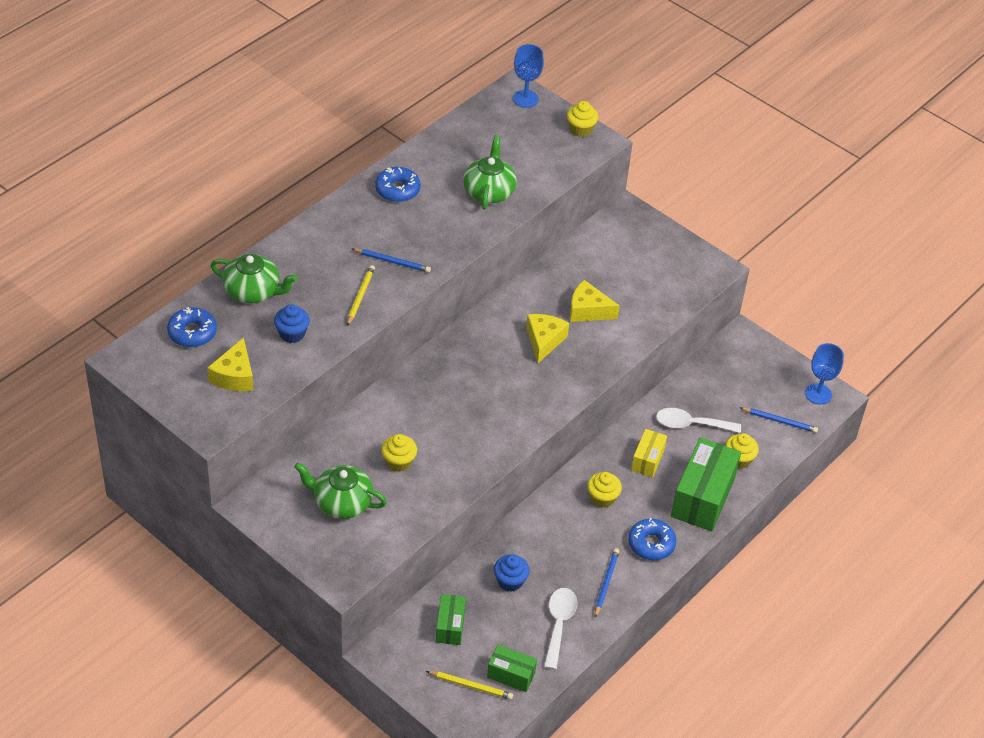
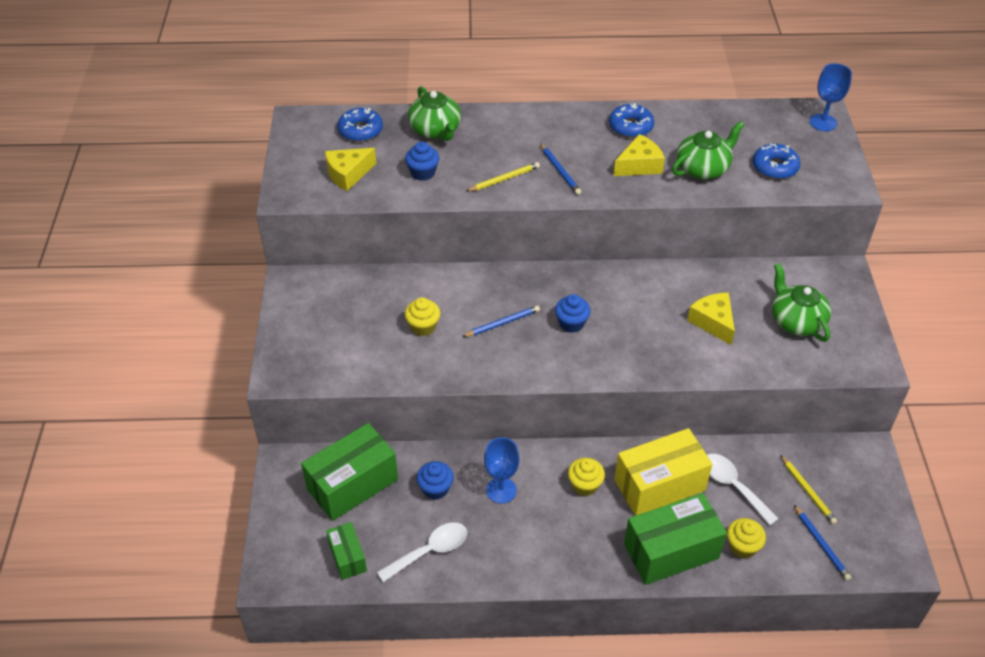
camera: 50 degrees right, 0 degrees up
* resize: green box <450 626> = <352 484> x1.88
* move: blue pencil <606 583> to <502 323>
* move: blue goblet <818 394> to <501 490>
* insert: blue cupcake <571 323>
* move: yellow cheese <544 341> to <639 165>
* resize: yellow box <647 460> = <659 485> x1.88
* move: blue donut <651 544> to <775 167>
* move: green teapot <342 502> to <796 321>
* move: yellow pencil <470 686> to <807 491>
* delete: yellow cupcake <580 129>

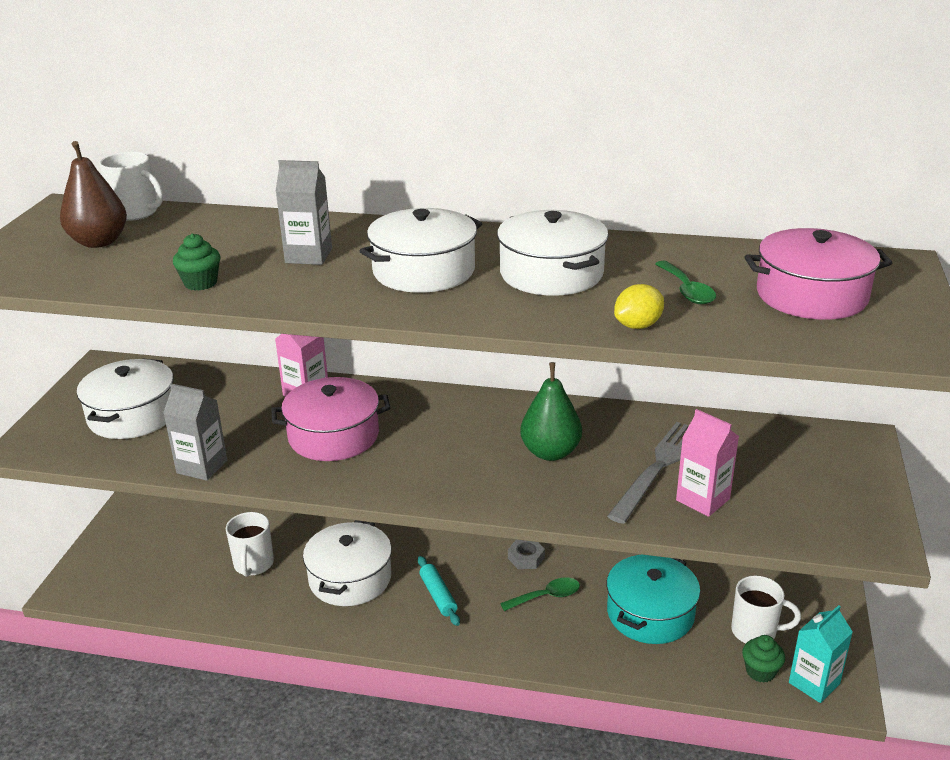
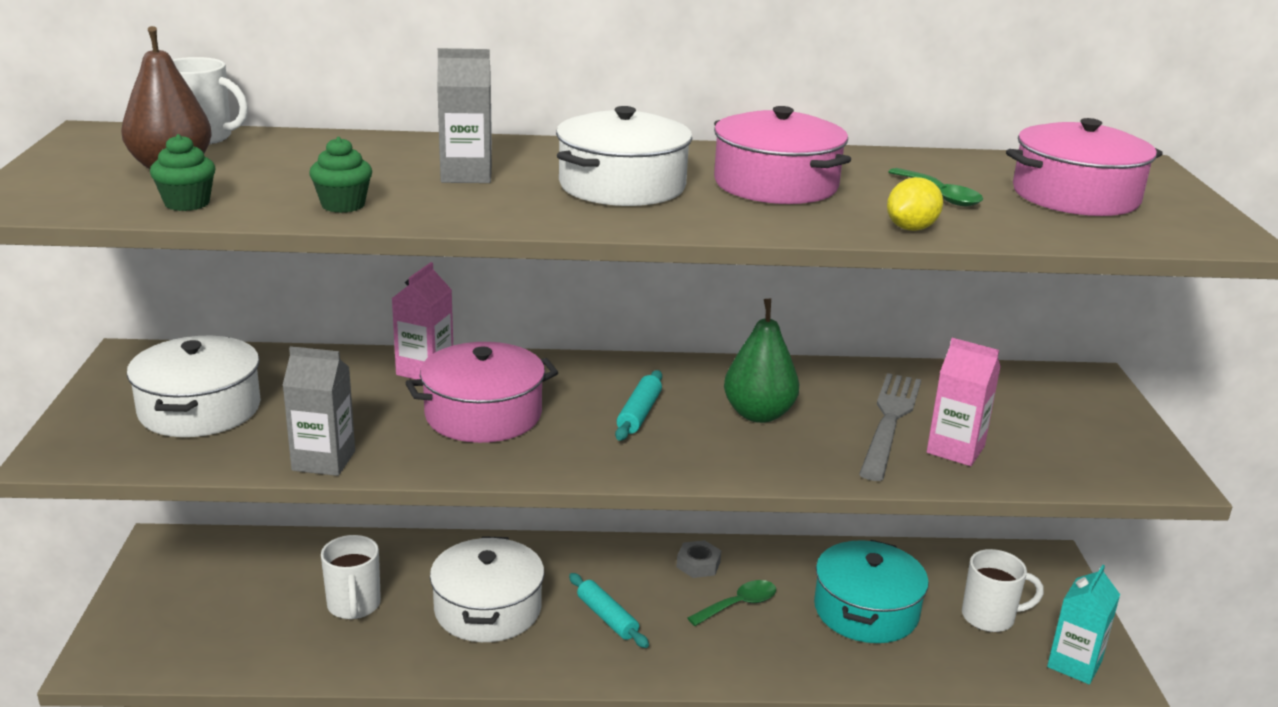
camera: 15 degrees left, 5 degrees down
* move: green cupcake <760 671> to <187 203>
* insert: turquoise rolling pin <639 414>
* recolor: white pot <551 273> to pink pot <776 184>

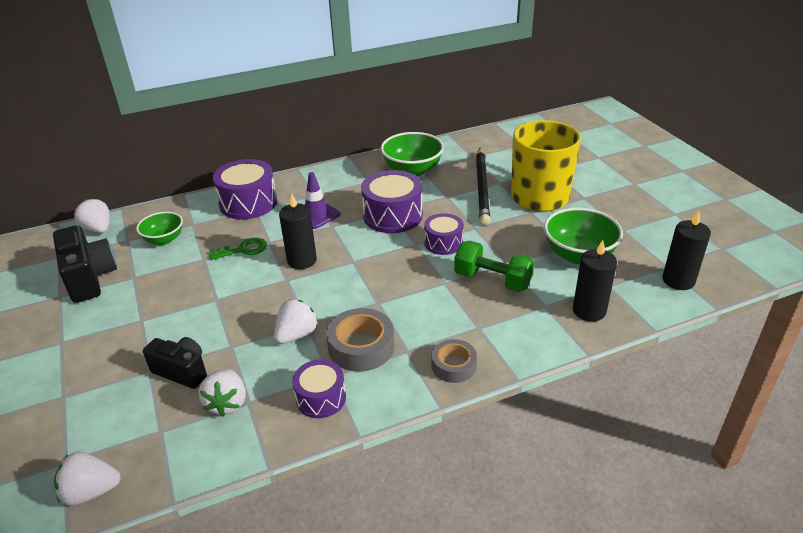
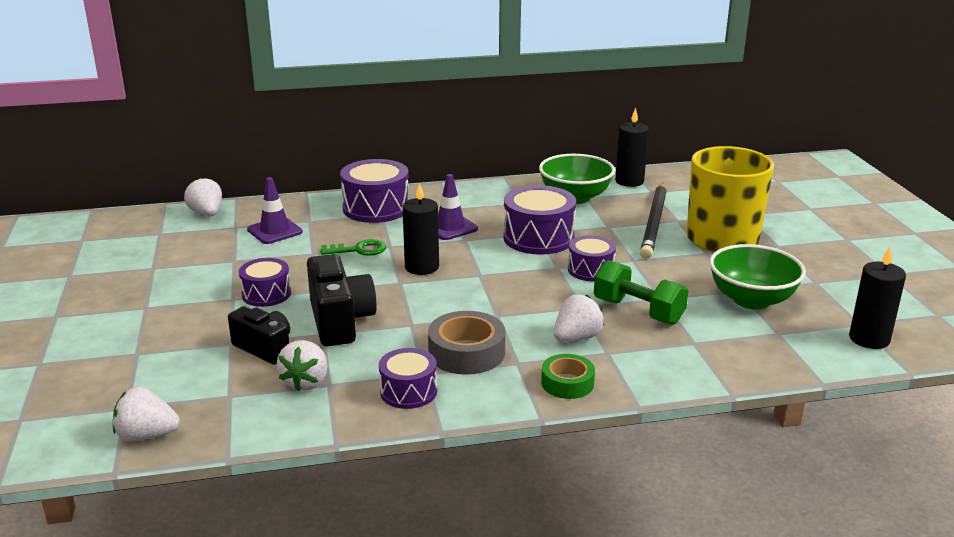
camera: 10 degrees right, 10 degrees down
* insert: purple drum <266 294>
* replace: green bowl <164 239> to purple traffic cone <275 231>
* move: black camera <90 278> to <340 321>
* recolor: grey tape <454 366> to green tape <567 383>
* move: white strawberry <296 334> to <576 338>
* move: black candle <589 311> to <629 181>

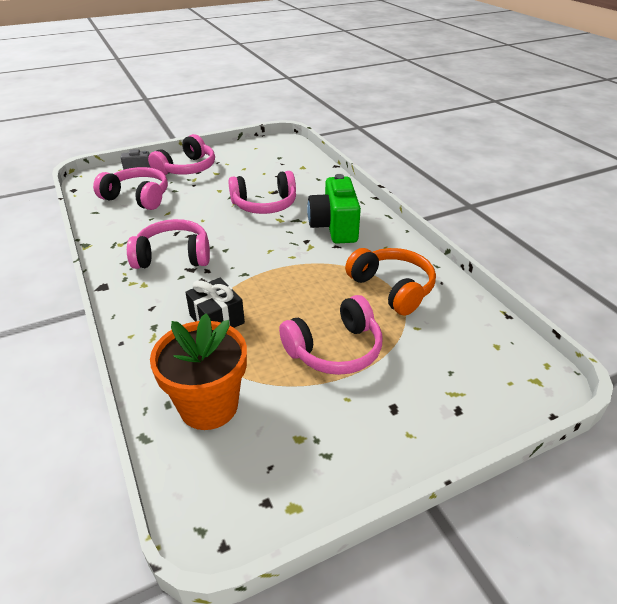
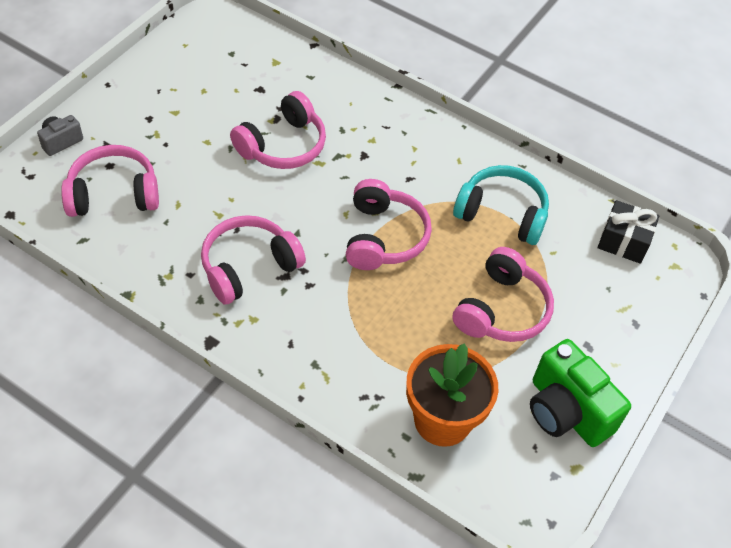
camera: 35 degrees left, 15 degrees up
* move: pink headphones <187 168> to <383 237>
* recolor: orange headphones <392 288> to turquoise headphones <502 213>
* move: green camera <334 227> to <566 411>
* move: black gift <217 319> to <623 241>

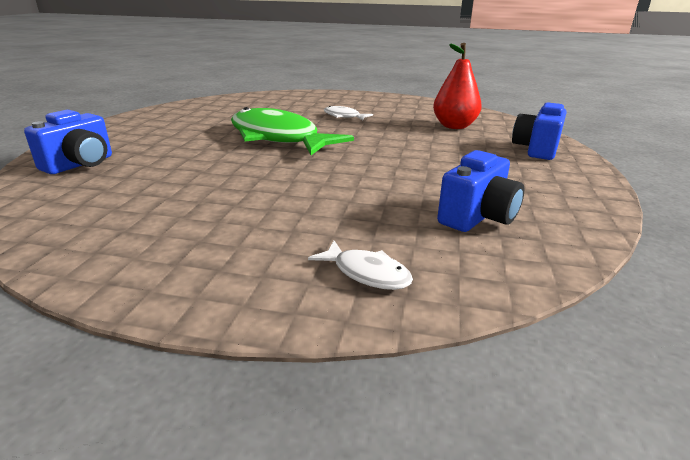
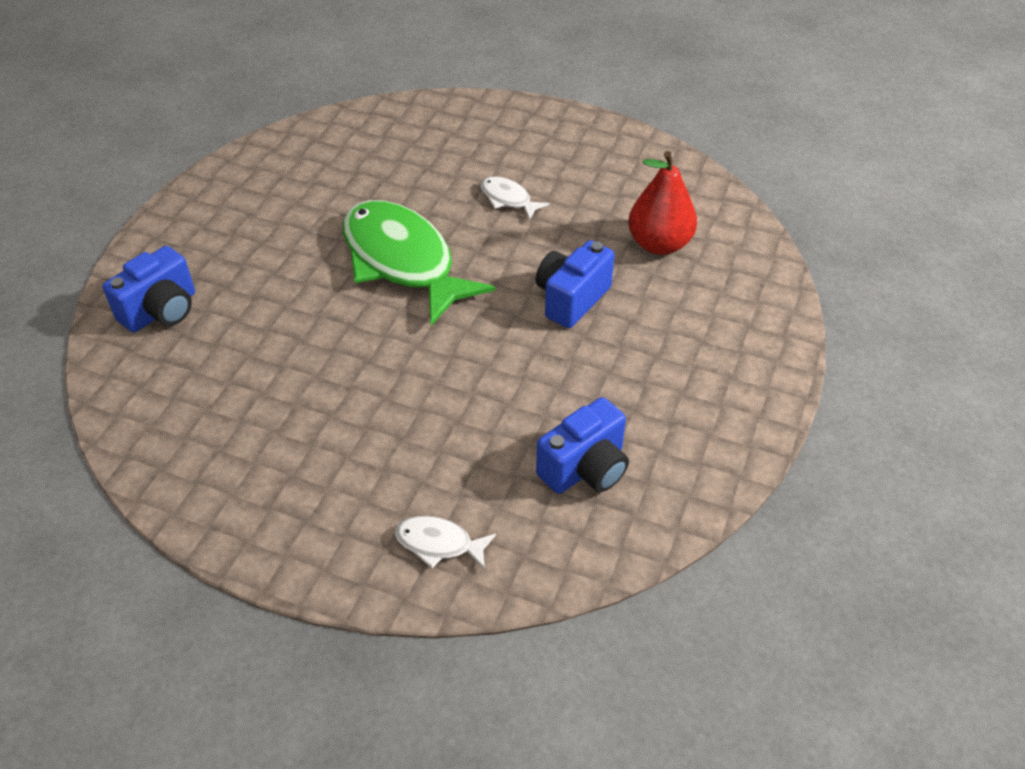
camera: 10 degrees right, 20 degrees up
* rotate: white fish <367 273> = <439 543> 150 degrees clockwise
* move: blue camera <536 149> to <571 299>

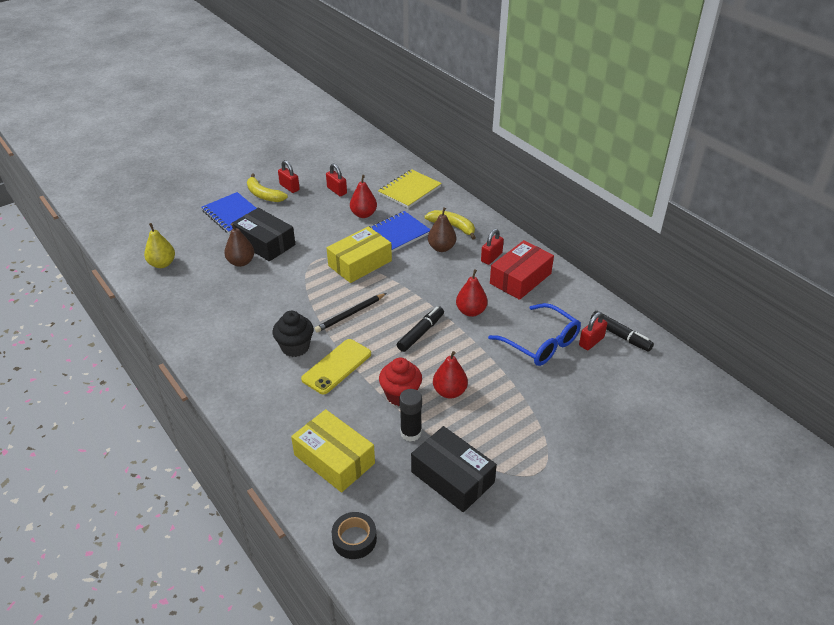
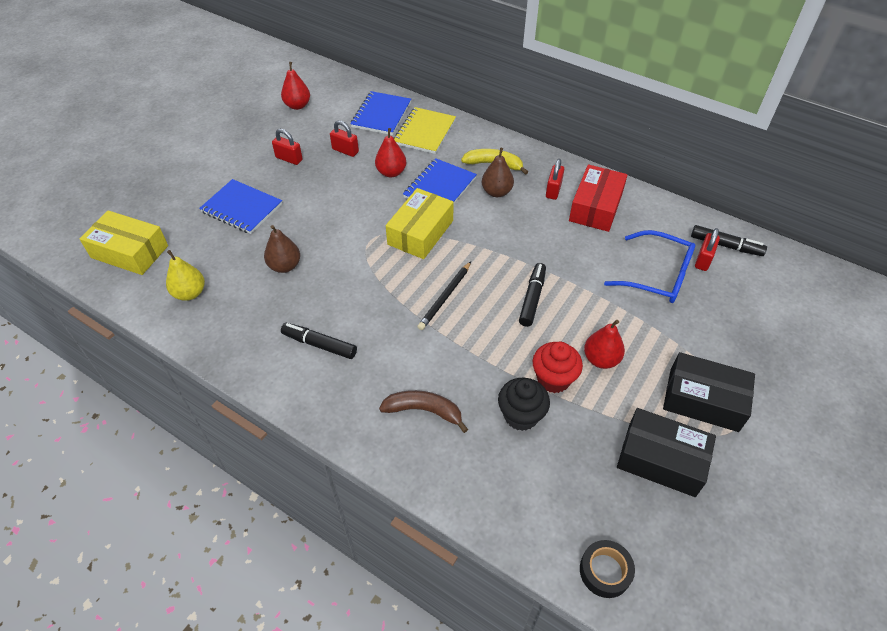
camera: 20 degrees left, 10 degrees up
* move: yellow box <334 459> to <129 252>
* move: red pear <471 311> to <297 105>
* insert: black marker <319 344>
* insert: blue notebook <381 115>
* insert: brown banana <424 411>
* move: black cupcake <295 347> to <521 415>
* move: black box <265 243> to <703 400>
* delete: yellow banana <263 195>
* delete: yellow phone <336 366>
* delete: black glue stick <411 433>

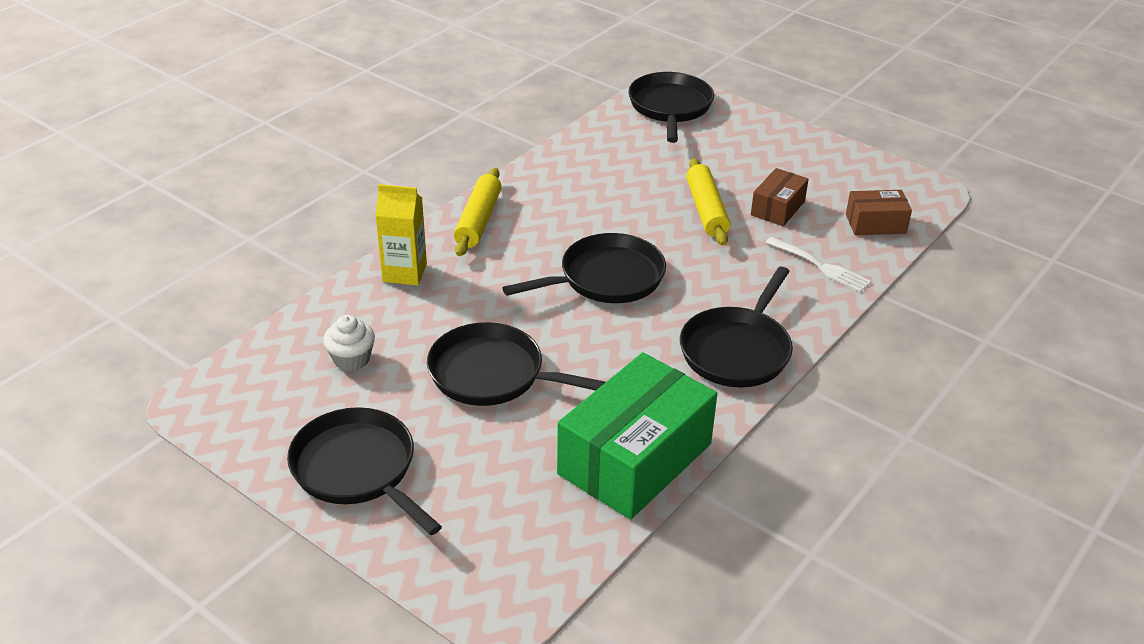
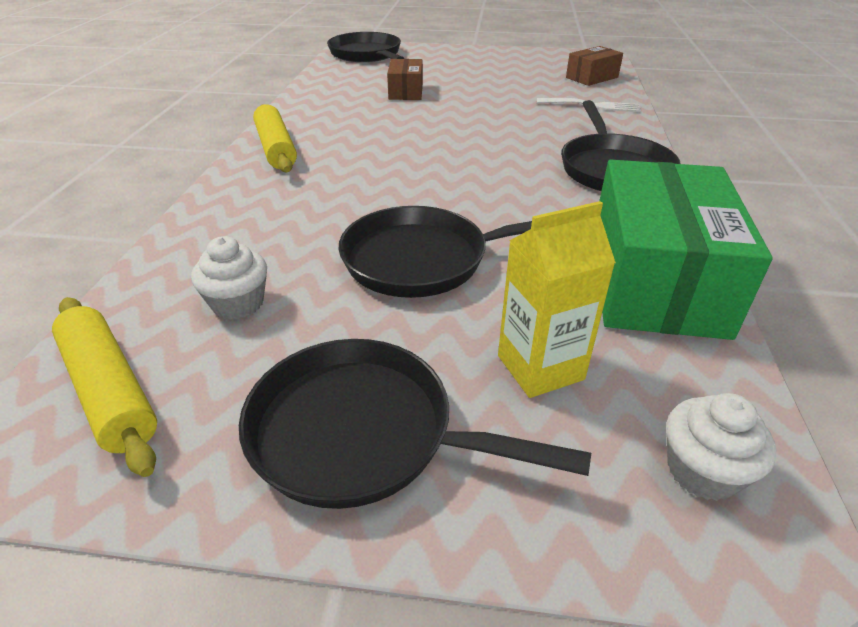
camera: 30 degrees left, 0 degrees up
* move: yellow rolling pin <706 210> to <110 390>
* move: brown box <777 208> to <406 91>
* move: yellow carton <404 273> to <540 367>
* insert: white cupcake <702 471>
* delete: black pan <606 278>

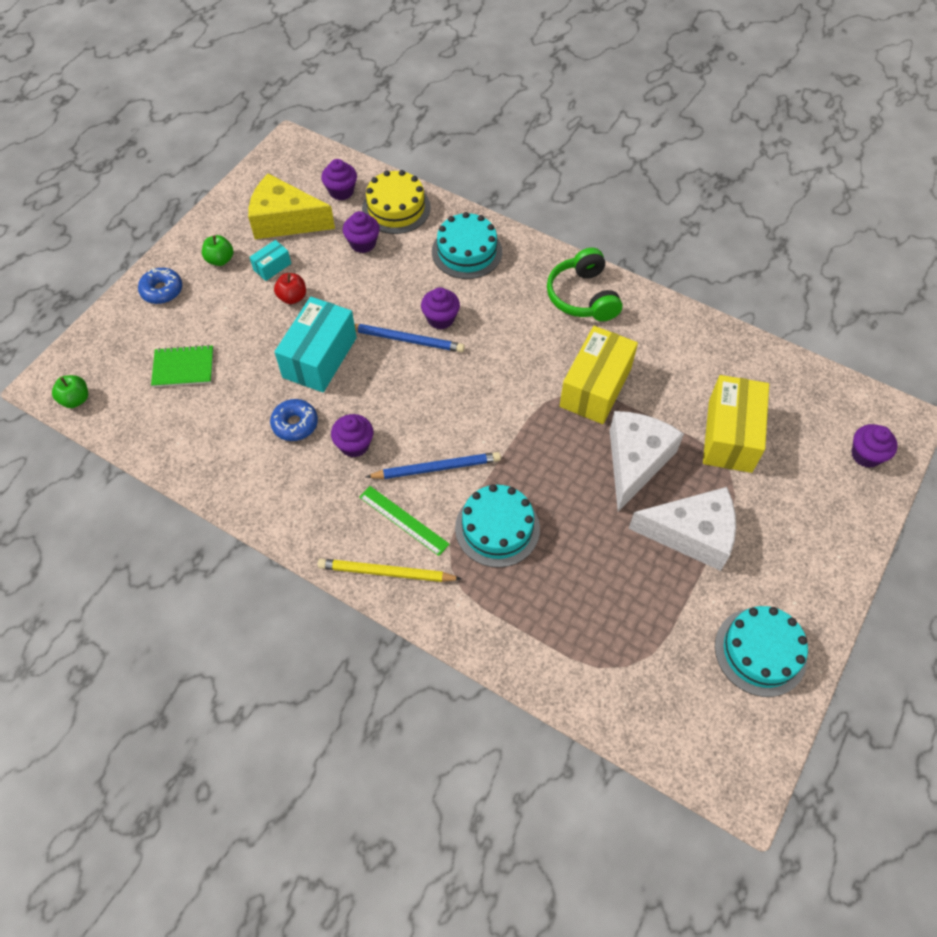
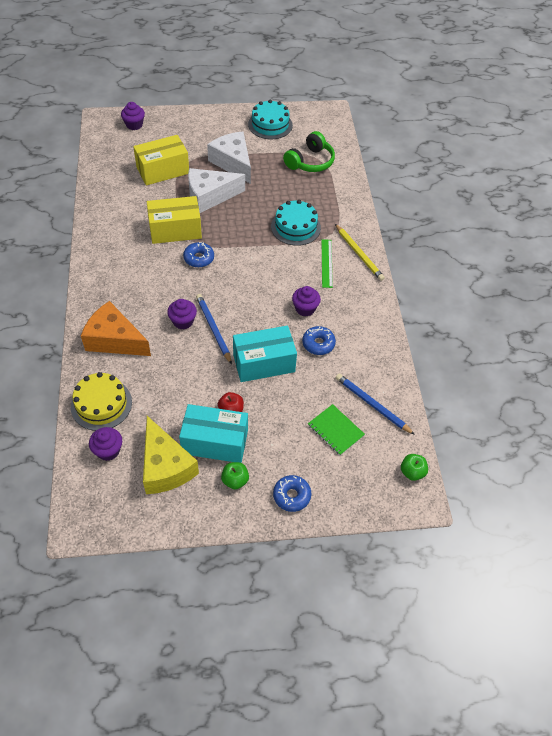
camera: 130 degrees left, 5 degrees down
* replace: turquoise cake <467 251> to orange cheese <114 340>
* resize: turquoise box <272 267> = <215 442> x2.12
* insert: blue donut <199 258>
* move: green headphones <583 296> to <310 162>
* move: blue pencil <436 468> to <372 405>
* delete: purple cupcake <363 243>

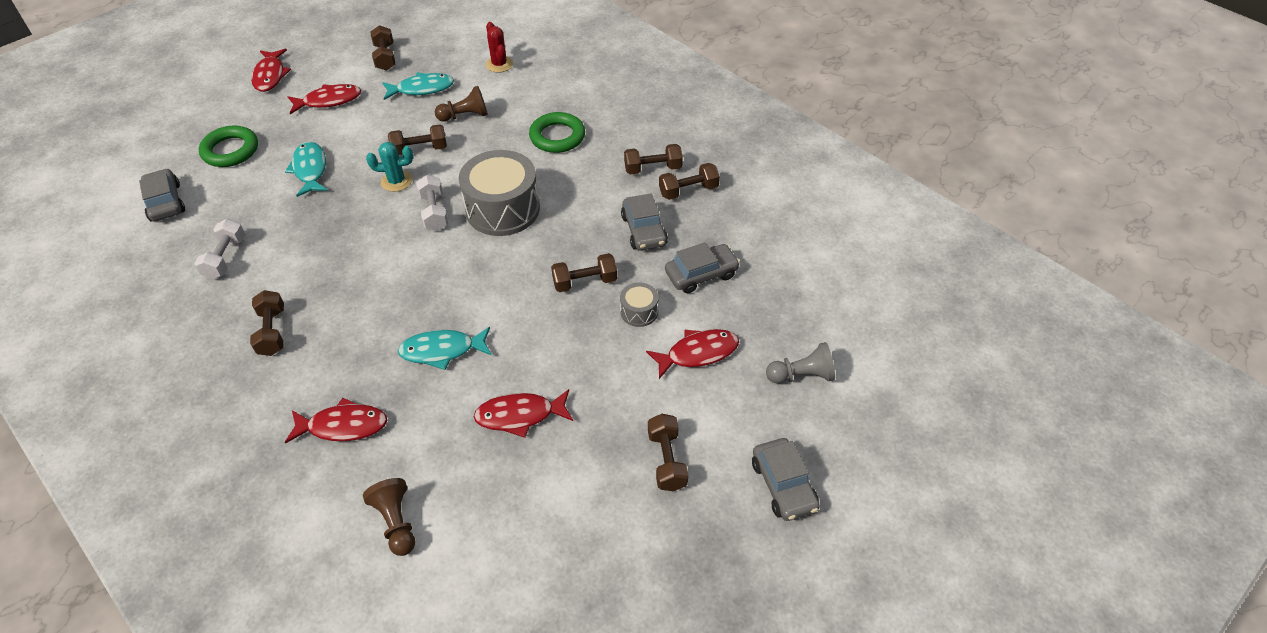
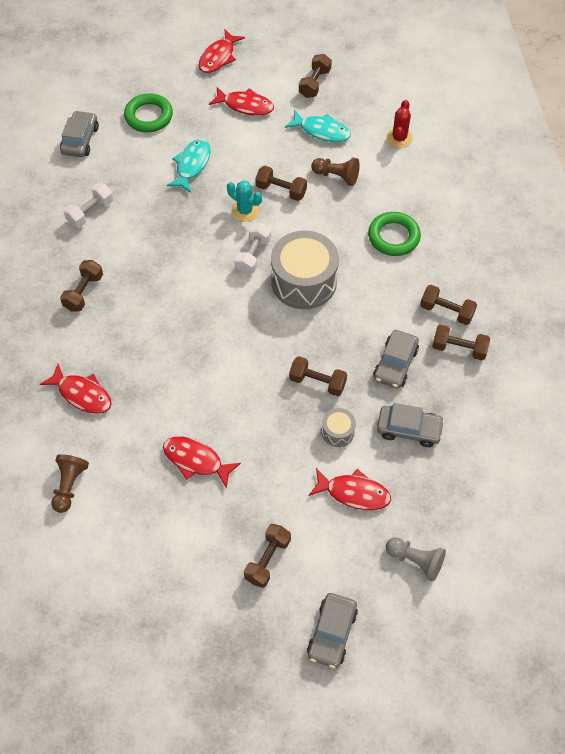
camera: 35 degrees right, 10 degrees up
* delete: turquoise fish <442 351>

